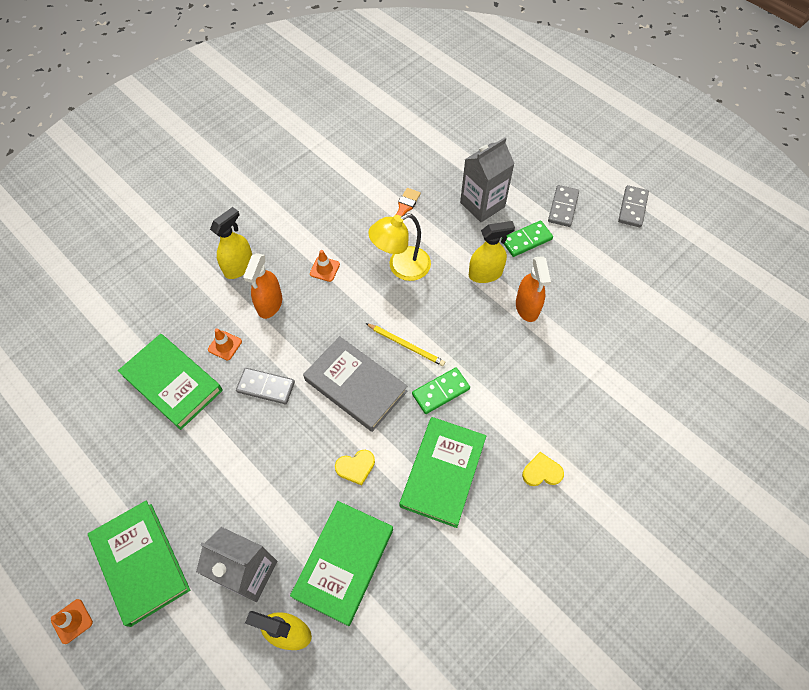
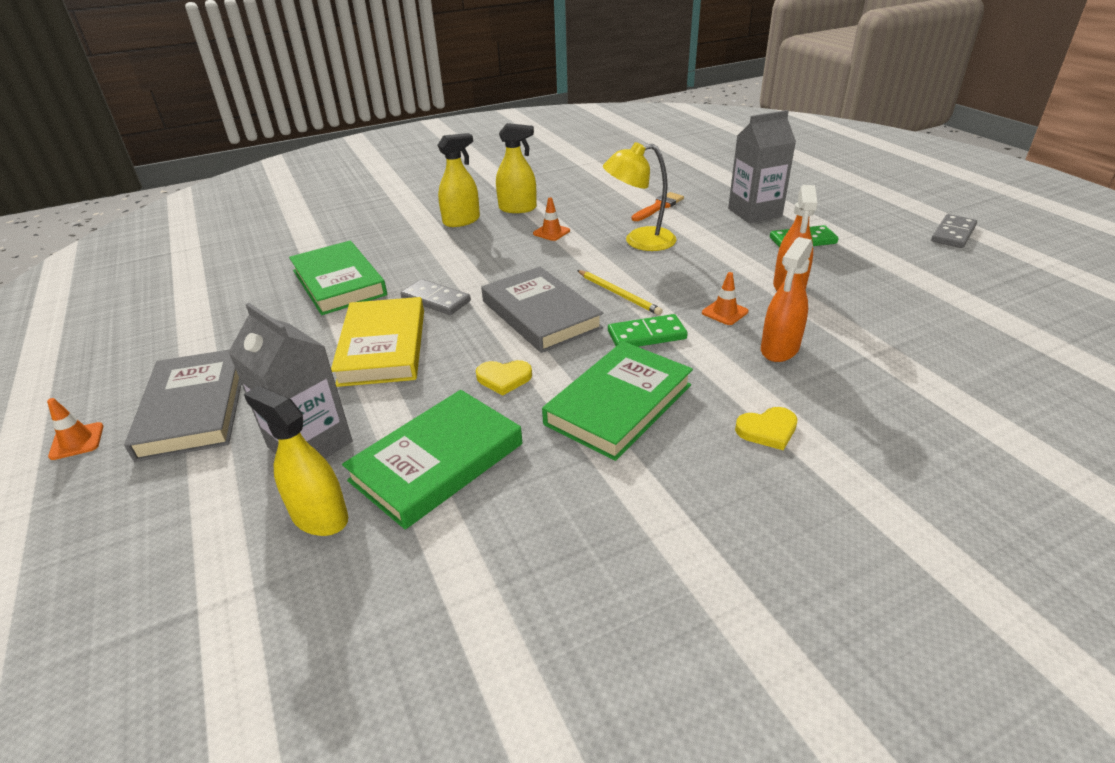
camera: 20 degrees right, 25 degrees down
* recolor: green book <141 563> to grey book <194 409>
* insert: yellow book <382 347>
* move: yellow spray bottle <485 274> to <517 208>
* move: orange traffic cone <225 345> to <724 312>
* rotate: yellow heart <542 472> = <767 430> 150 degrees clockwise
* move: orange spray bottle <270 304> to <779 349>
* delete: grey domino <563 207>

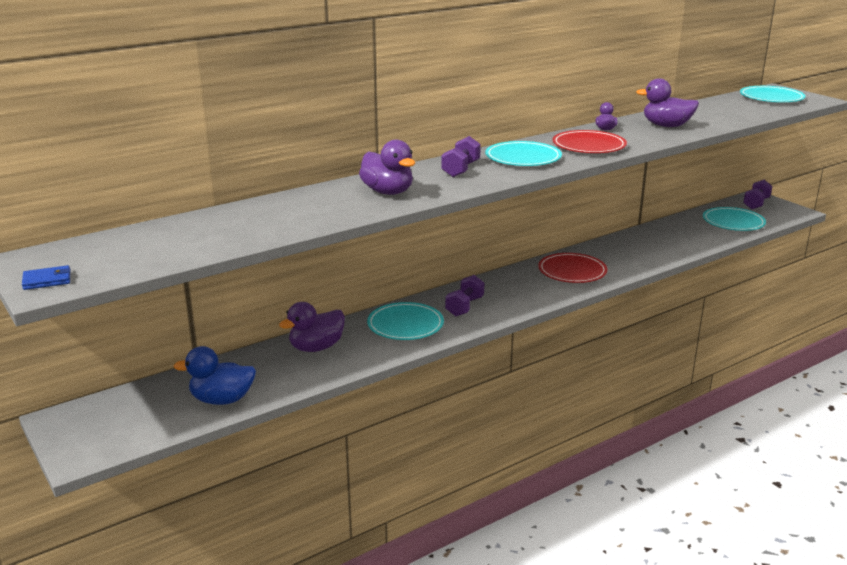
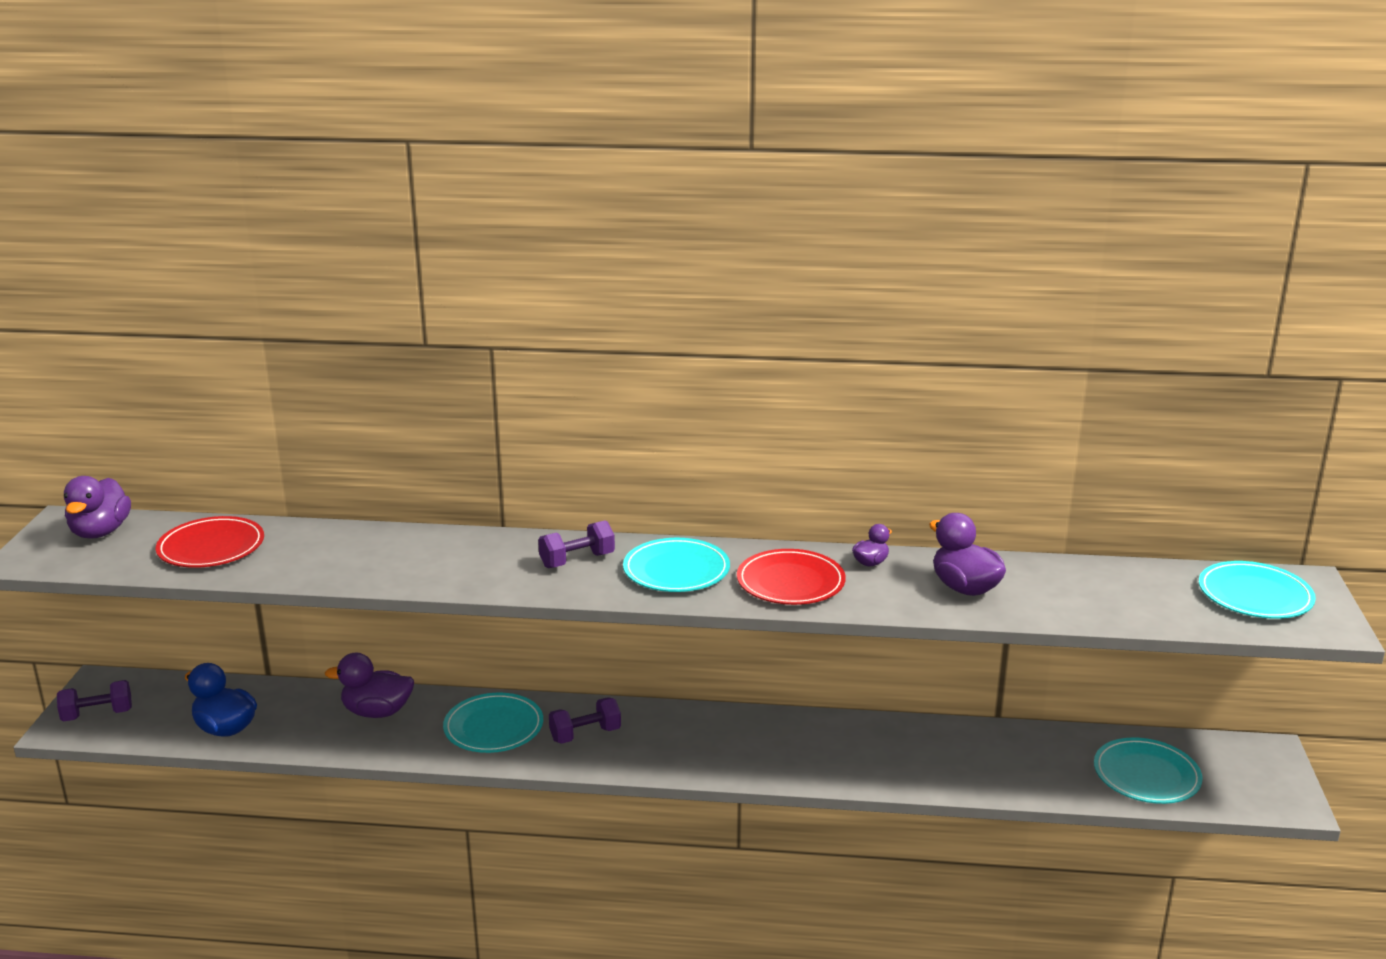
camera: 40 degrees right, 0 degrees up
* move: purple dumbbell <756 204> to <97 715>
* move: purple duck <388 192> to <100 532>
* move: red plate <572 271> to <211 547>
* delete: blue wallet <47 280>

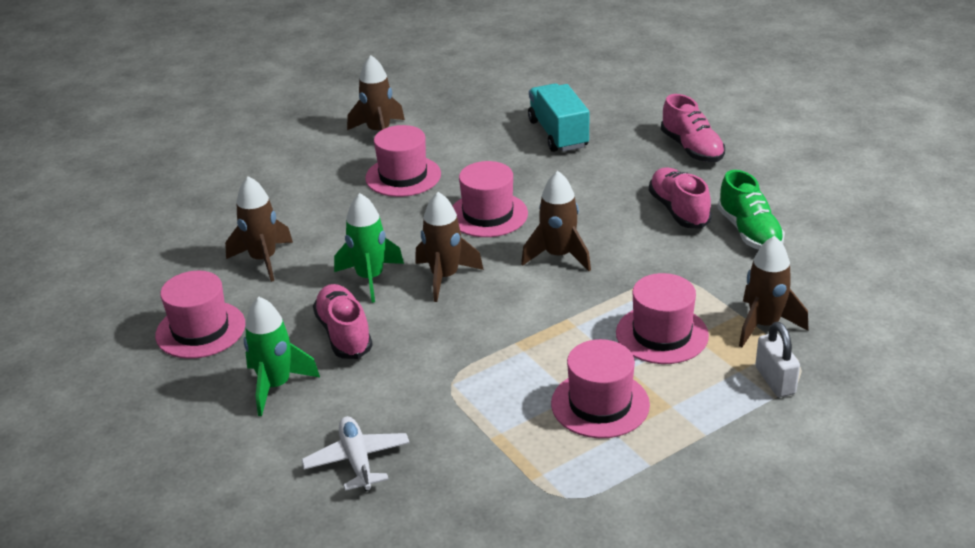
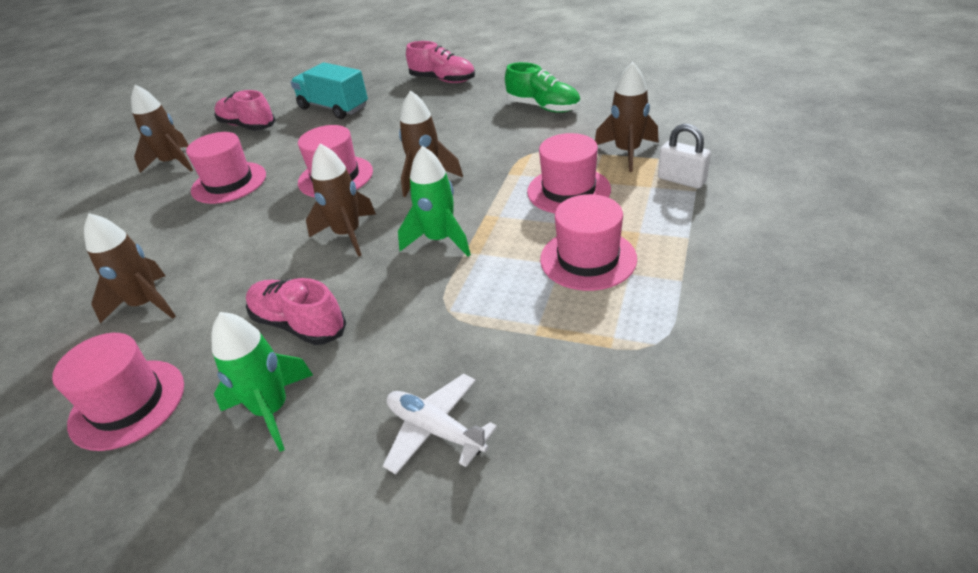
camera: 35 degrees left, 5 degrees up
* move: pink shoe <678 210> to <247 126>
* move: green rocket <370 278> to <440 240>

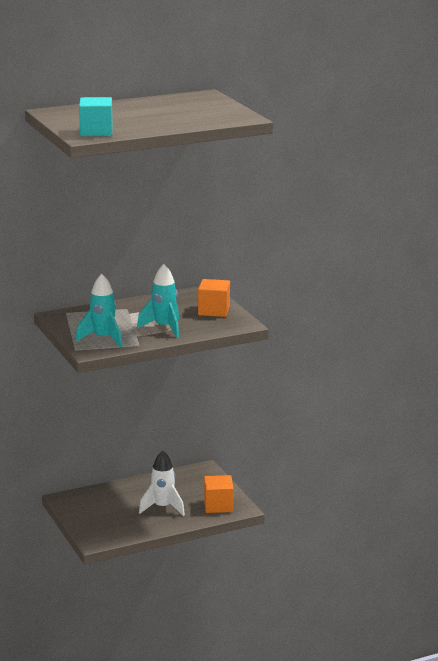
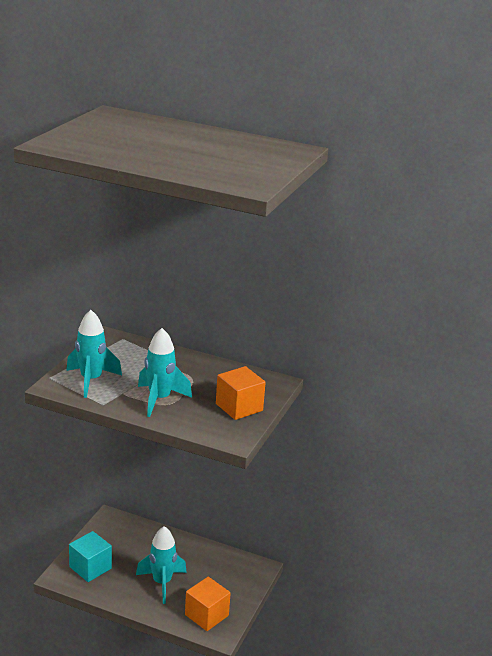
camera: 45 degrees right, 5 degrees up
* move: turquoise cube <96 132> to <90 568>
* recolor: white rocket <163 508> to turquoise rocket <162 583>

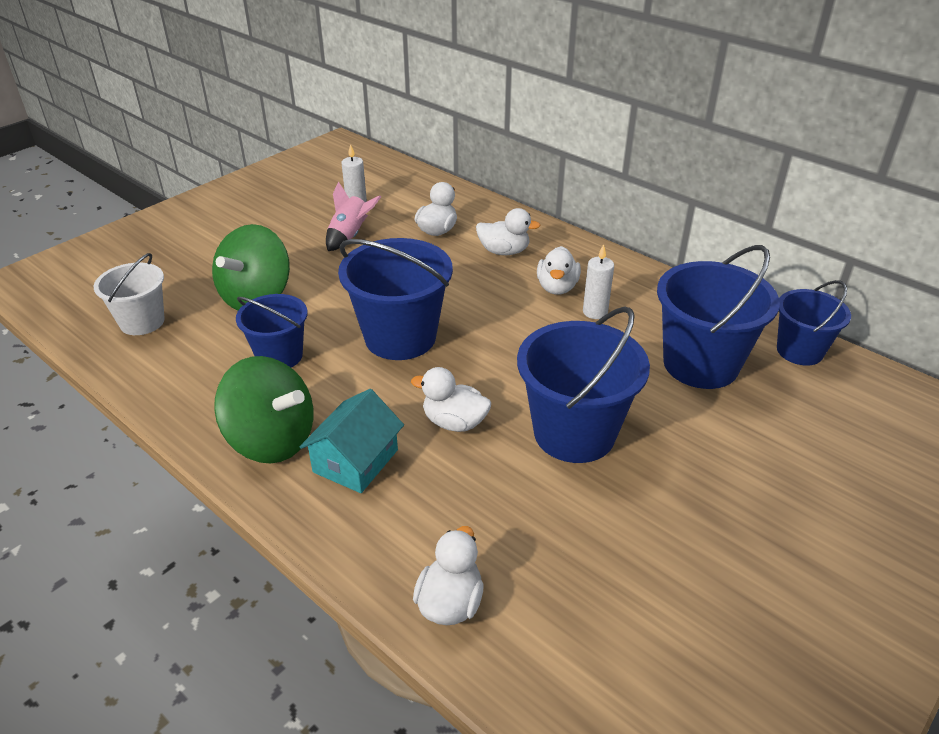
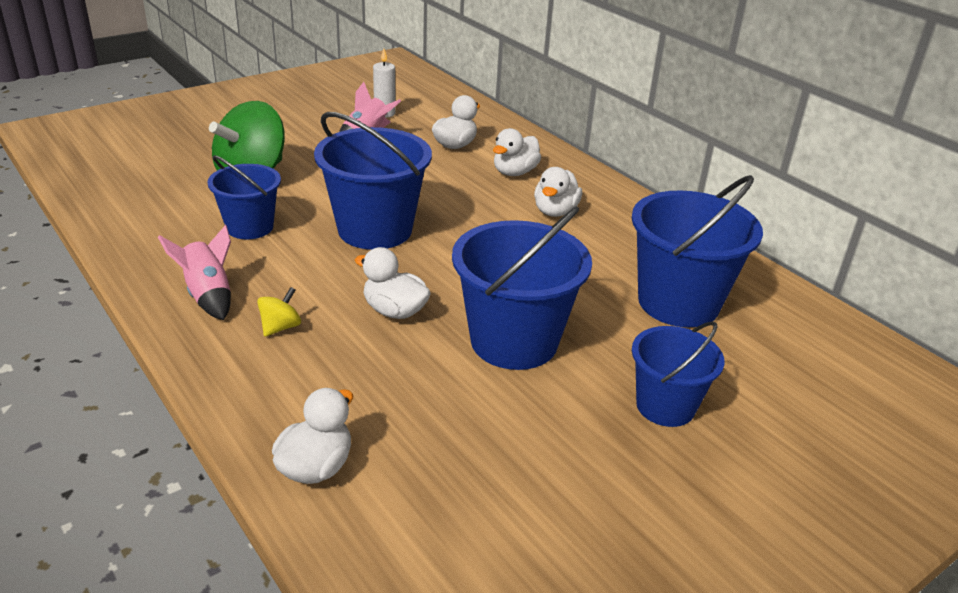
camera: 10 degrees right, 5 degrees down
* replace: green spinning top <272 440> to pink rocket <208 295>
* replace: turquoise house <355 461> to yellow spinning top <280 327>
* rotate: white duck <504 251> = <514 172> 105 degrees clockwise
* move: blue bucket <799 351> to <665 406>
* delete: white bucket <142 322>
* delete: white candle <595 312>

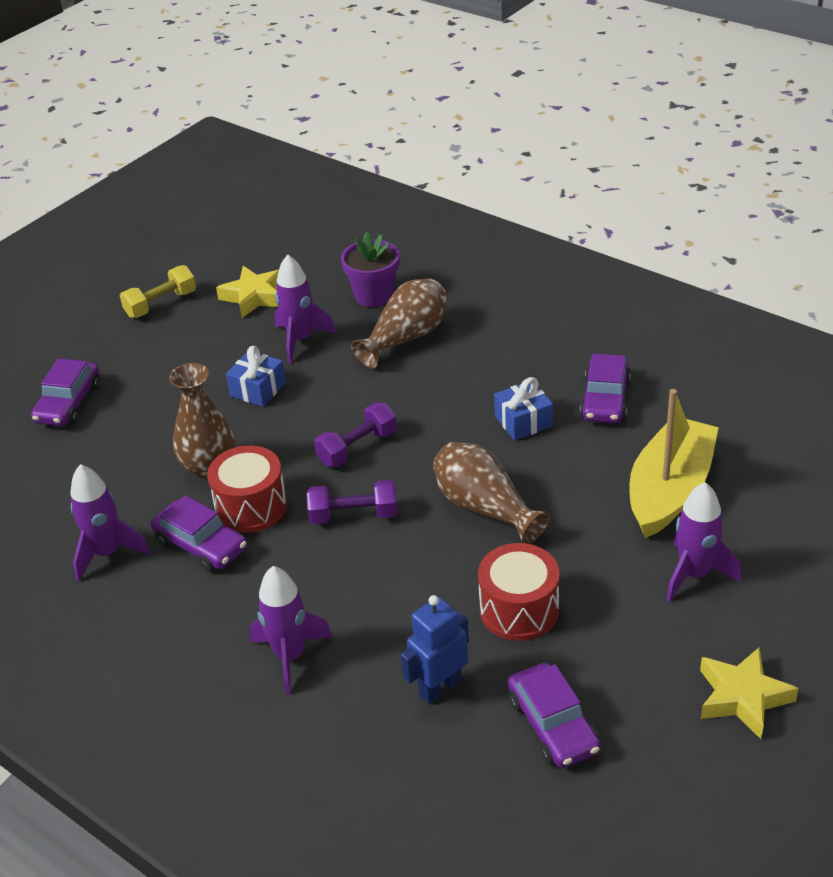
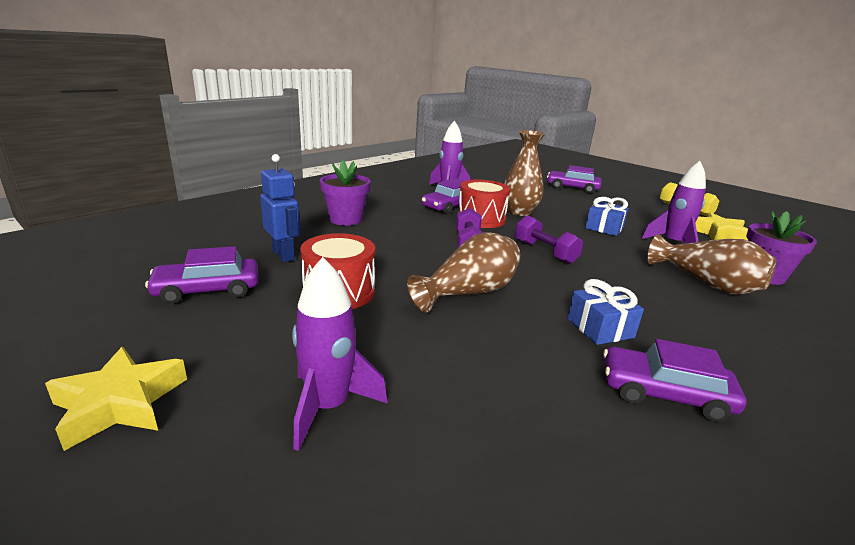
camera: 90 degrees right, 15 degrees down
* replace: purple rocket <290 656> to purple flower pot <345 219>
* delete: yellow boat <670 490>

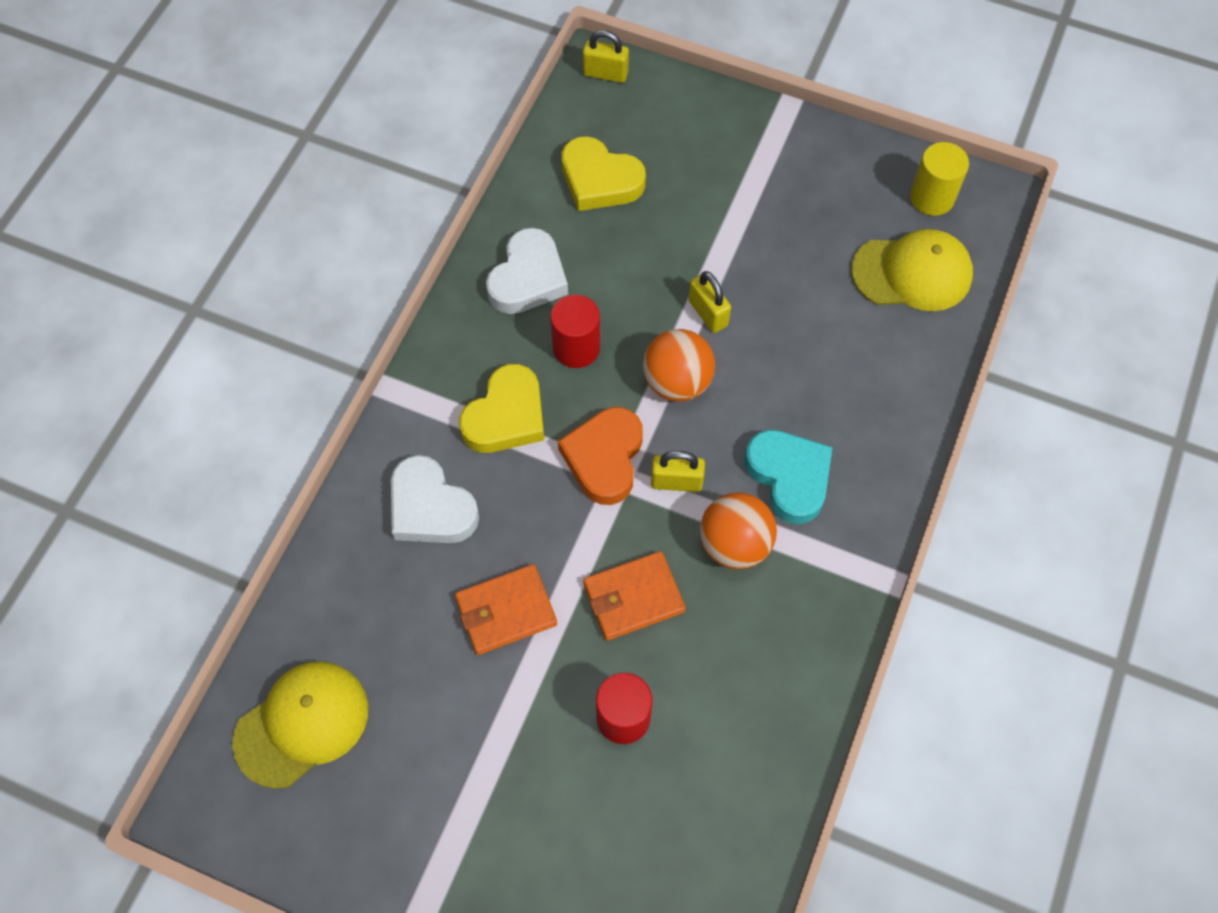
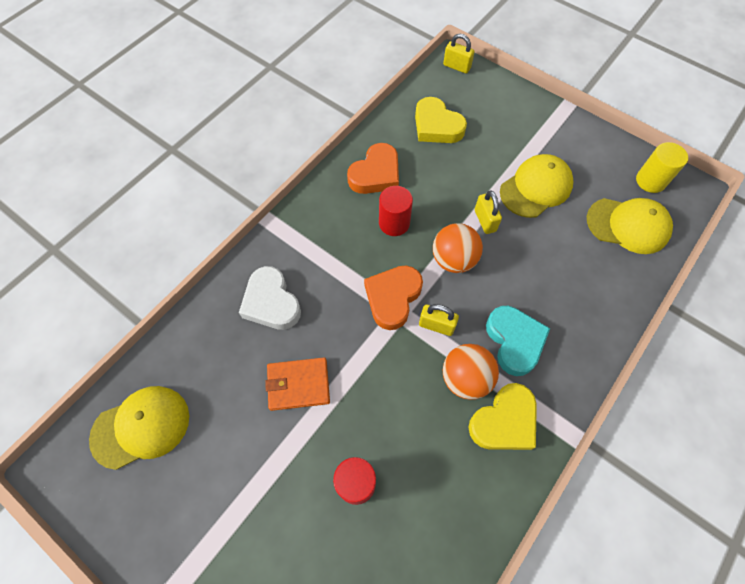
camera: 15 degrees right, 0 degrees up
* recolor: white heart <528 278> to orange heart <376 174>
* move: yellow heart <506 416> to <504 421>
* insert: yellow cap <536 188>
* delete: orange wallet <633 597>

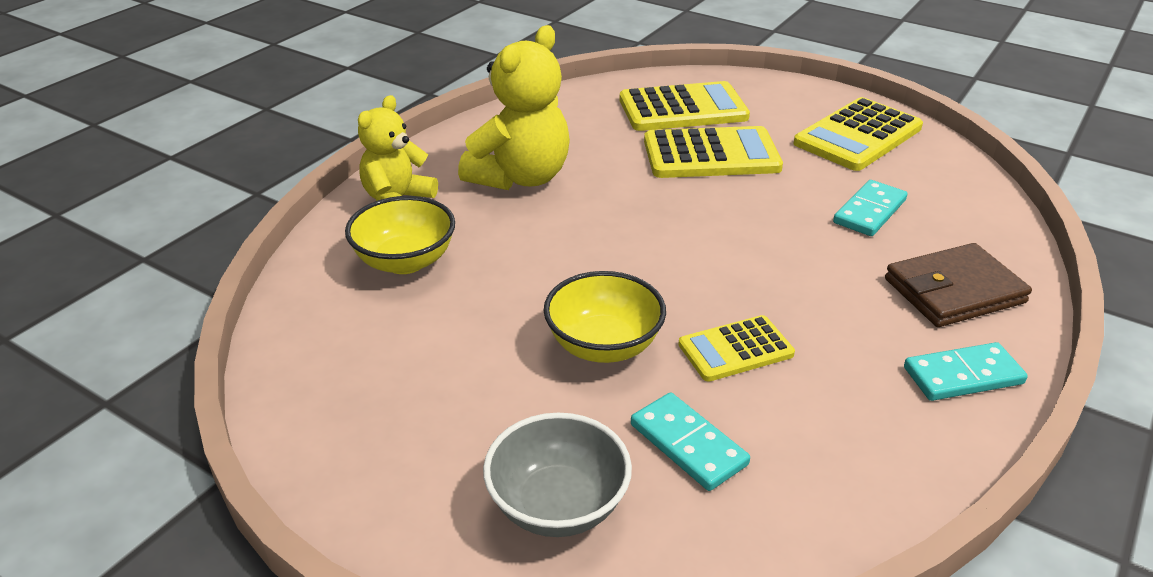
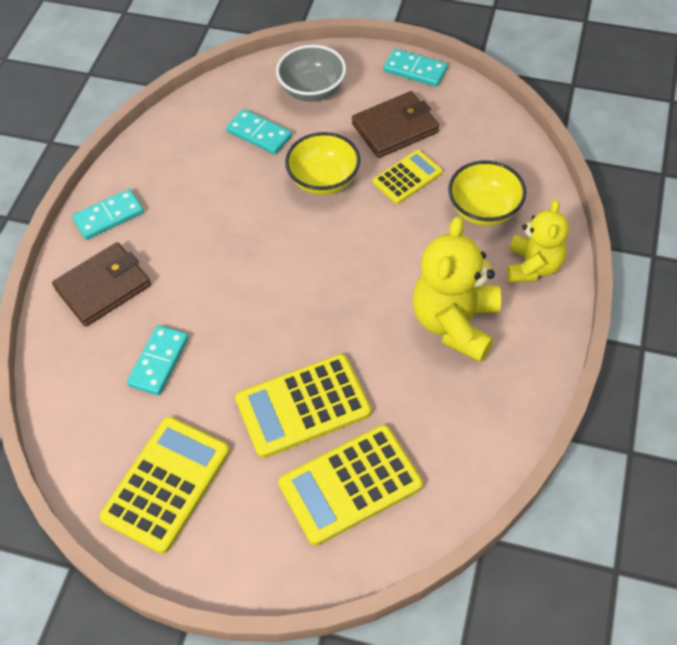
camera: 165 degrees right, 20 degrees up
* insert: brown wallet <395 128>
* move: yellow calculator <735 349> to <407 177>
* insert: turquoise domino <415 70>

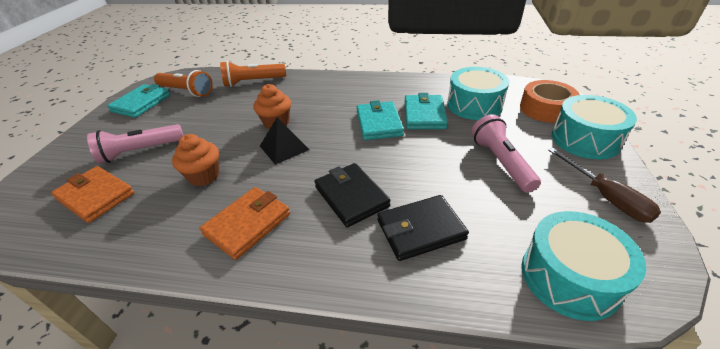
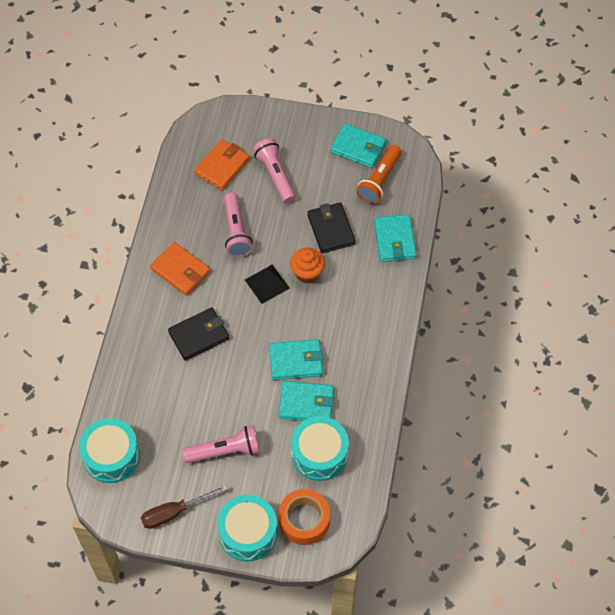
camera: 90 degrees right, 20 degrees up
* replace: orange cupcake <204 176> to pink flashlight <236 231>
* move: black wallet <420 230> to <331 229>
* replace: orange flashlight <253 82> to turquoise wallet <394 240>

